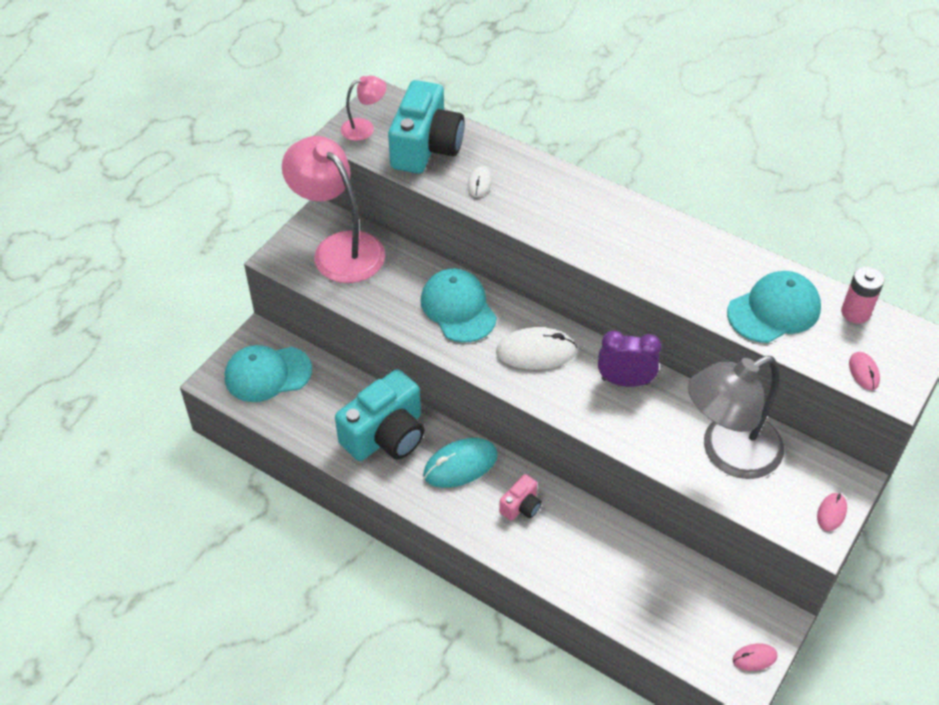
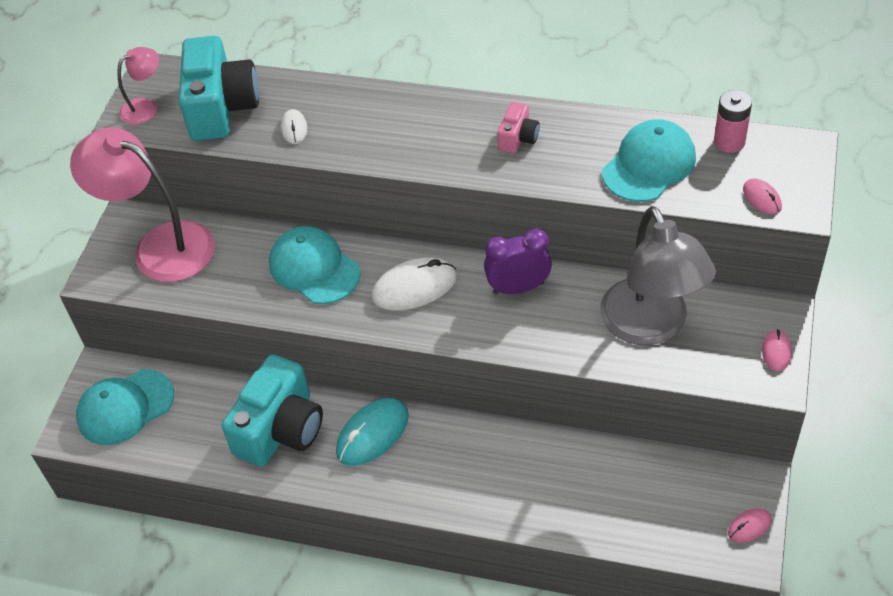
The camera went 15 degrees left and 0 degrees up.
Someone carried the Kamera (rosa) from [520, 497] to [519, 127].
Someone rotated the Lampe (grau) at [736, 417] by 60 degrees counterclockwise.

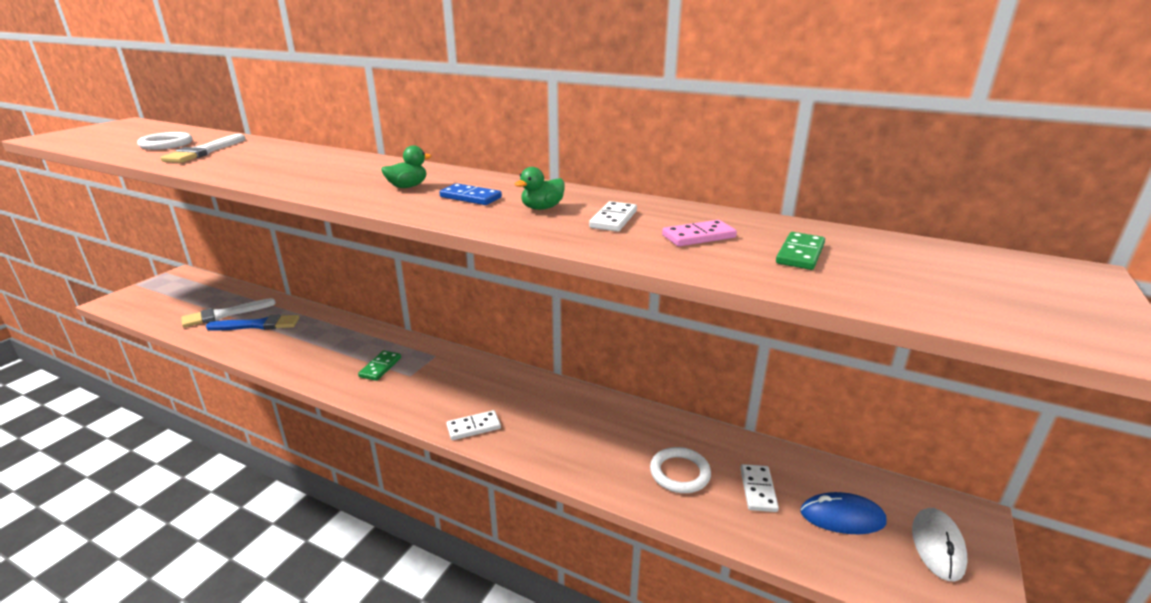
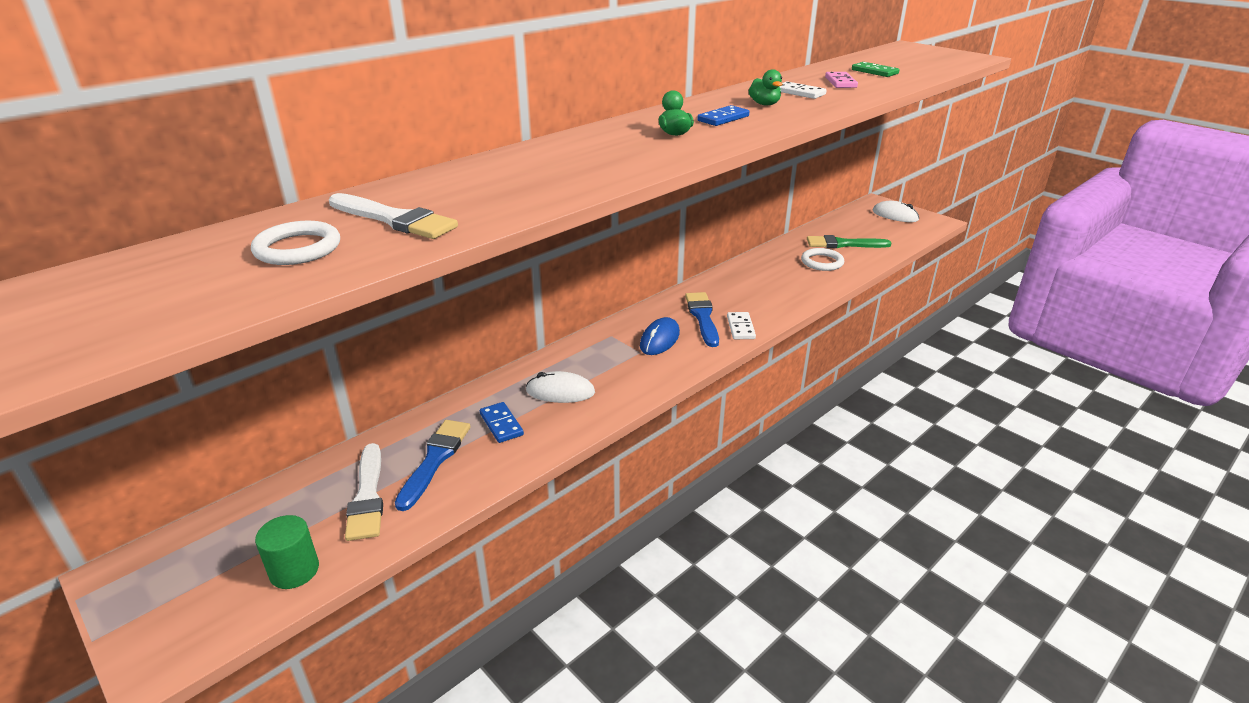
The camera went 70 degrees left and 5 degrees up.
Someone took away the Dominostein (grün) at [379, 366].
Someone put down the Vollzylinder (grün) at [287, 552].
Someone put down the Dominostein (blau) at [502, 422].
Someone put down the Computermaus (weiß) at [560, 387].
Someone put down the Pinsel (blau) at [702, 319].
Someone carried the Computermaus (blau) from [843, 513] to [660, 336].
Someone swapped the Dominostein (weiß) at [759, 488] for the Pinsel (grün) at [849, 241].

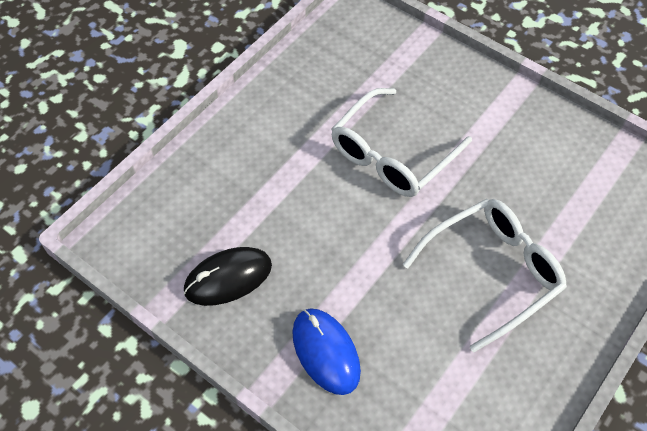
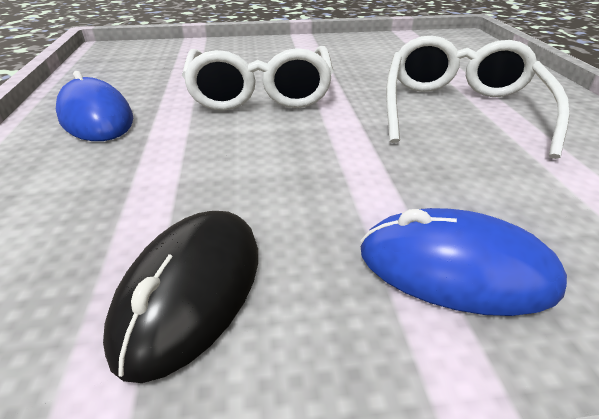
The camera went 45 degrees left and 20 degrees down.
Someone put down the Computermaus (blau) at [94, 106].

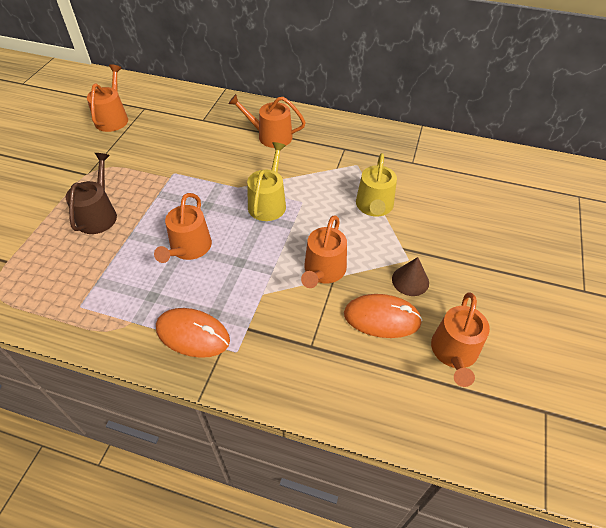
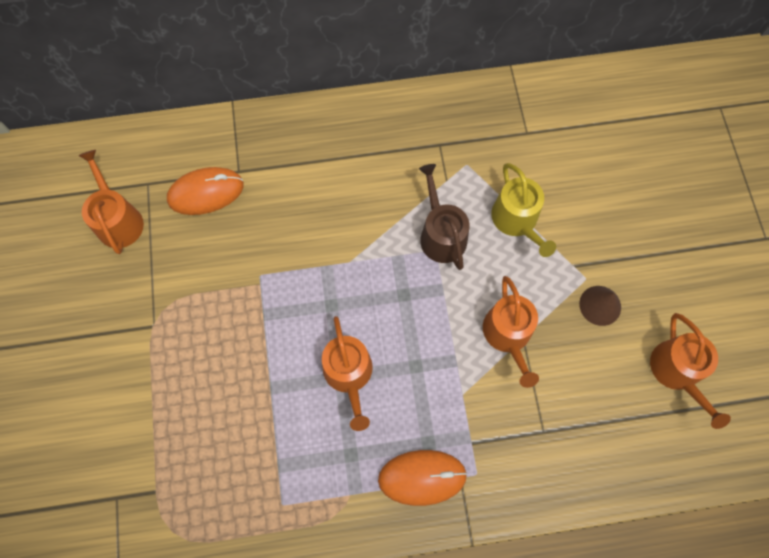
The camera went 25 degrees left and 20 degrees up.
Someone took away the Gießkanne (orange) at [267, 121].
Someone took away the Gießkanne (gelb) at [266, 181].
Someone carried the Gießkanne (braun) from [91, 193] to [444, 217].
Someone carried the Computermaus (orange) from [383, 316] to [205, 191].

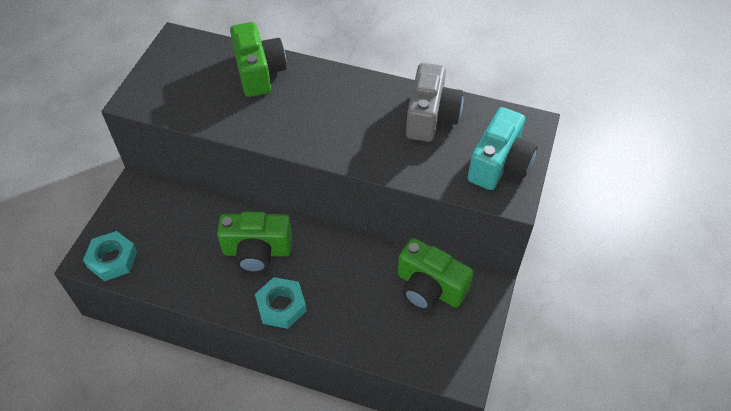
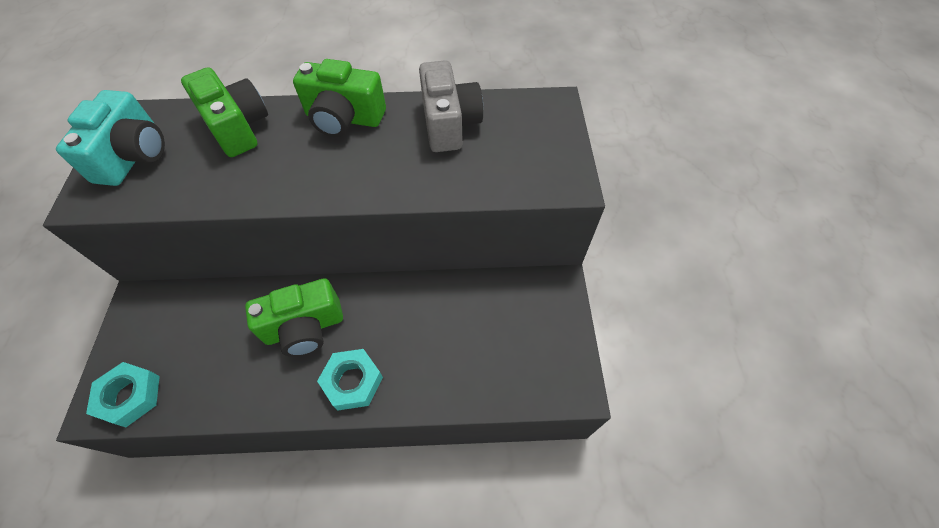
The camera went 20 degrees left and 5 degrees up.
Someone carried the Kamera (grün) from [436, 274] to [339, 98].
Someone carried the Kamera (türkis) from [503, 148] to [110, 138].

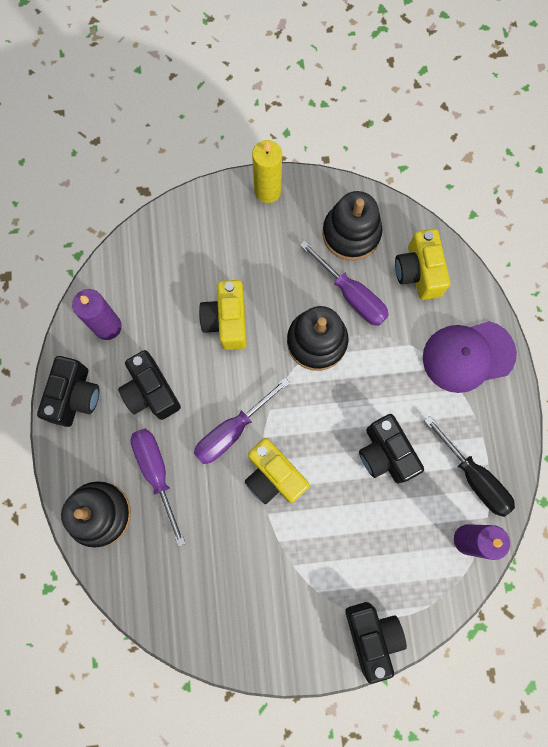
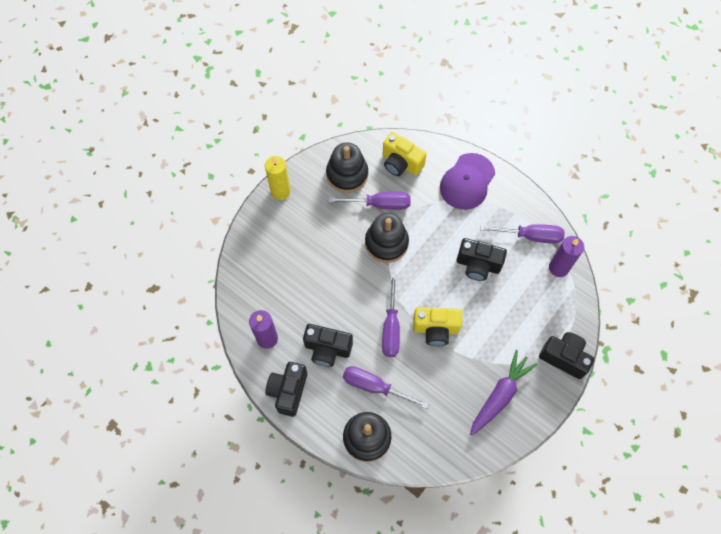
The camera went 45 degrees left and 10 degrees down.
Someone took away the Kamera (gelb) at [223, 315].
Someone put down the Karotte (lila) at [503, 393].
Someone repainted the Schraubenzieher (schwarz) at [469, 466], which became the Schraubenzieher (lila) at [522, 234].
Someone rotated the Kamera (schwarz) at [68, 391] by 135 degrees counterclockwise.

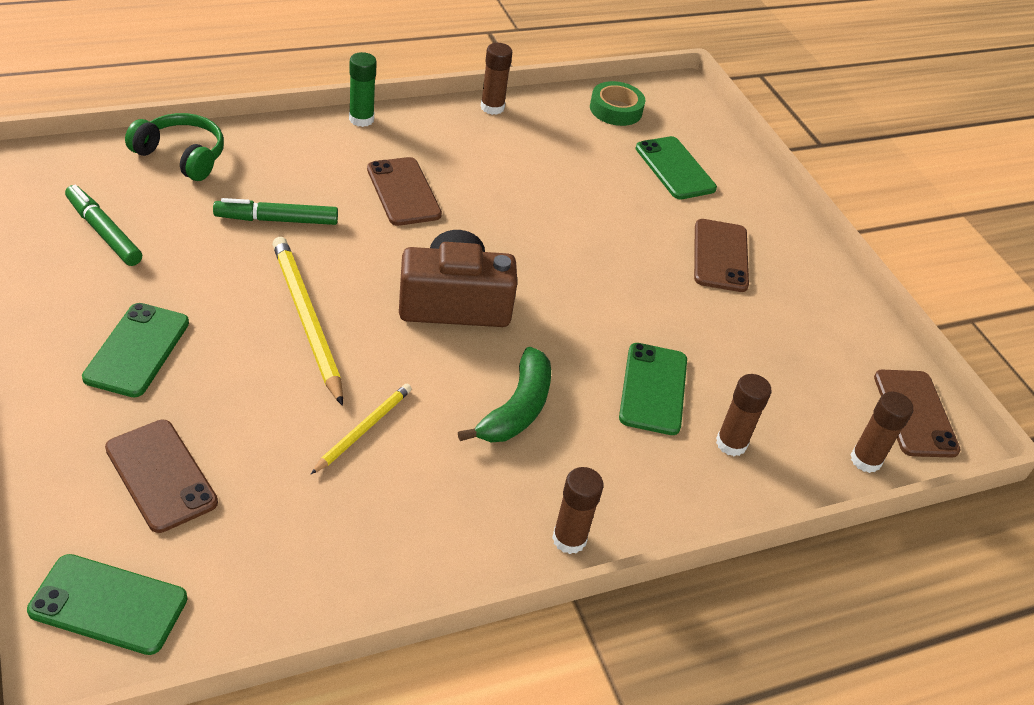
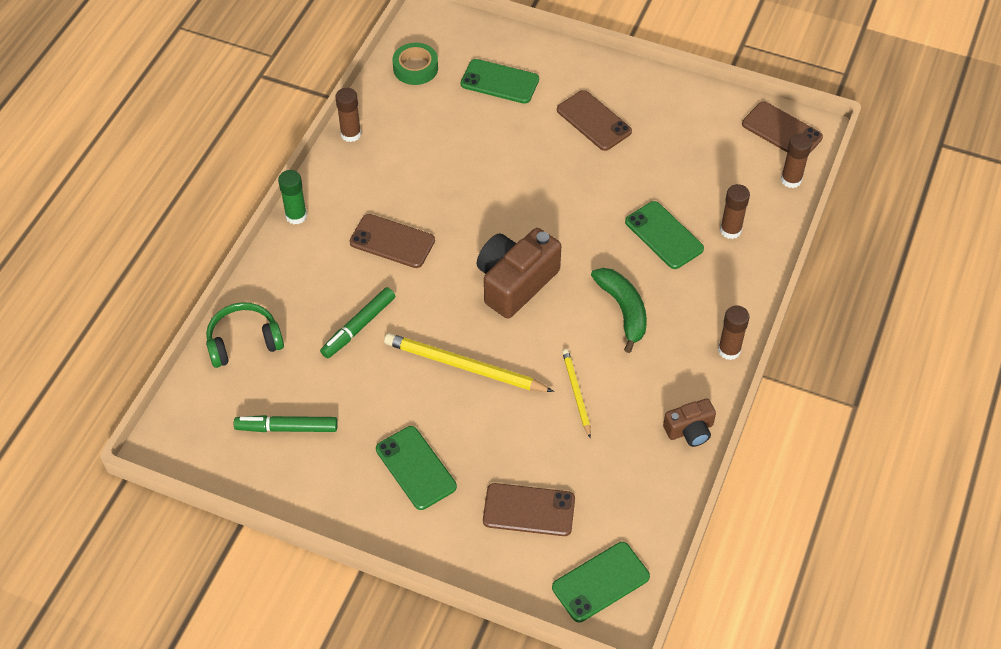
The camera went 40 degrees left and 10 degrees up.
Someone put down the Kamera (braun) at [689, 422].

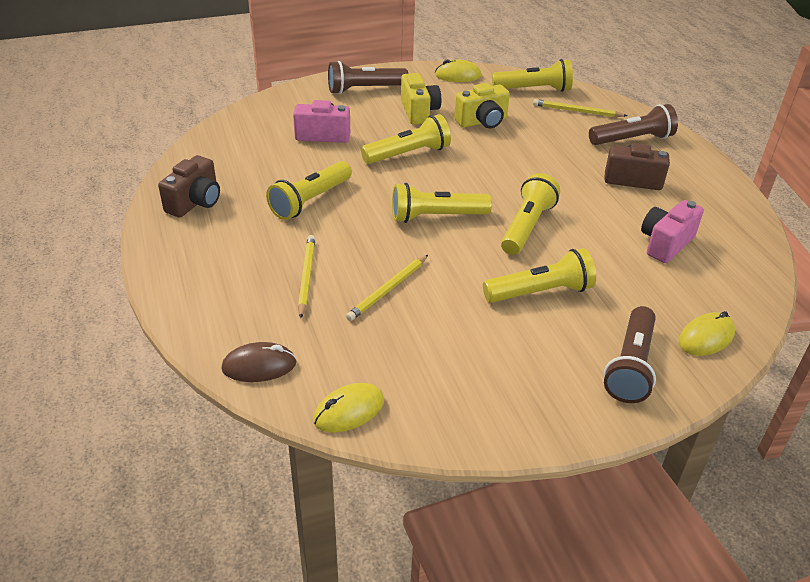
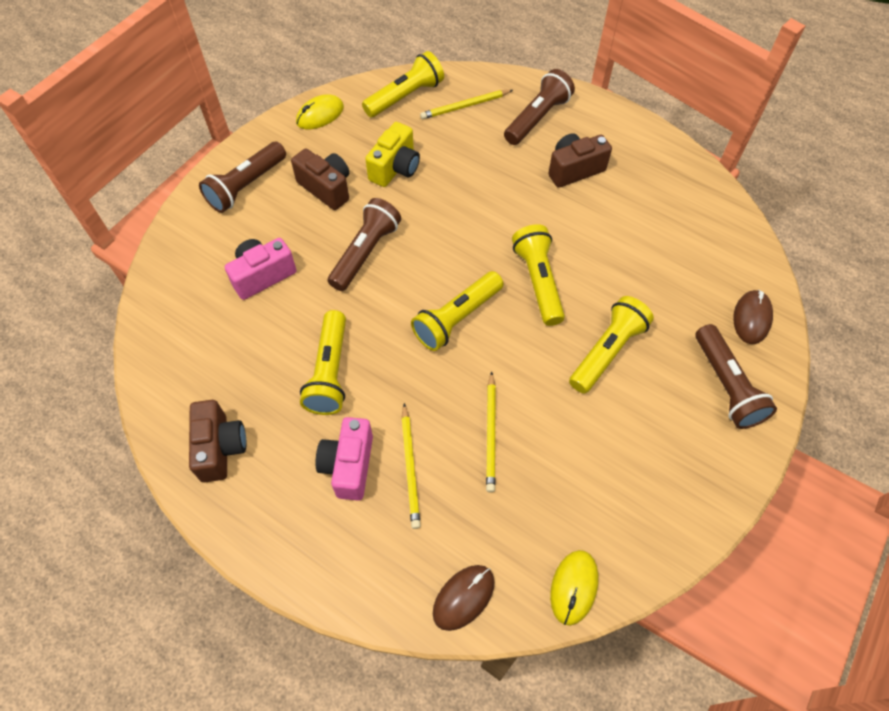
The camera went 35 degrees left and 20 degrees up.
Someone carried the Kamera (rosa) from [672, 231] to [344, 459].
Someone repainted the Taschenlampe (gelb) at [406, 139], which became the Taschenlampe (braun) at [364, 244].
Someone repainted the Kamera (gelb) at [421, 99], which became the Kamera (braun) at [320, 179].
Someone repainted the Computermaus (gelb) at [707, 333], which became the Computermaus (braun) at [753, 317].
Someone rotated the Bleistift (gelb) at [306, 276] by 150 degrees counterclockwise.

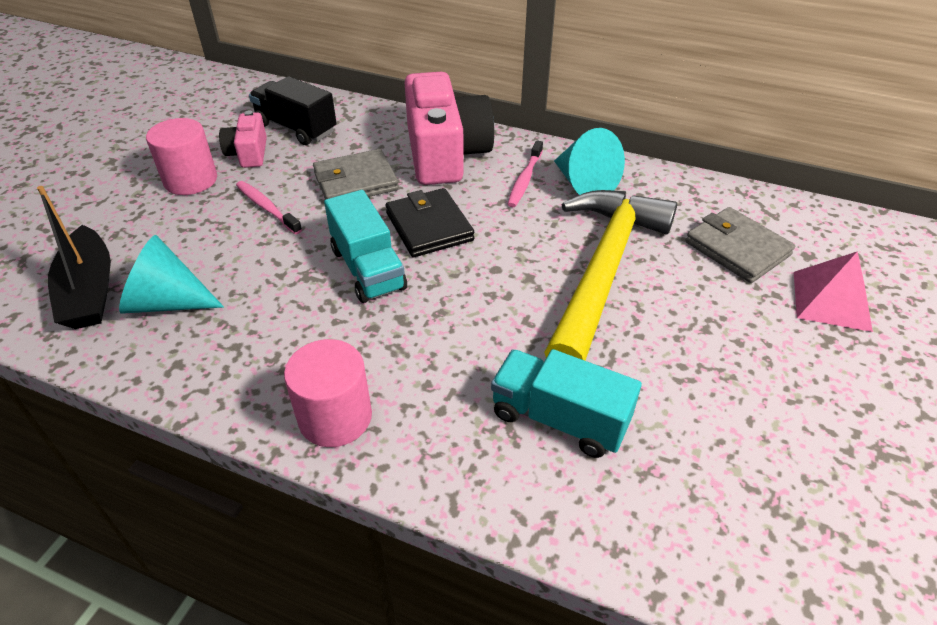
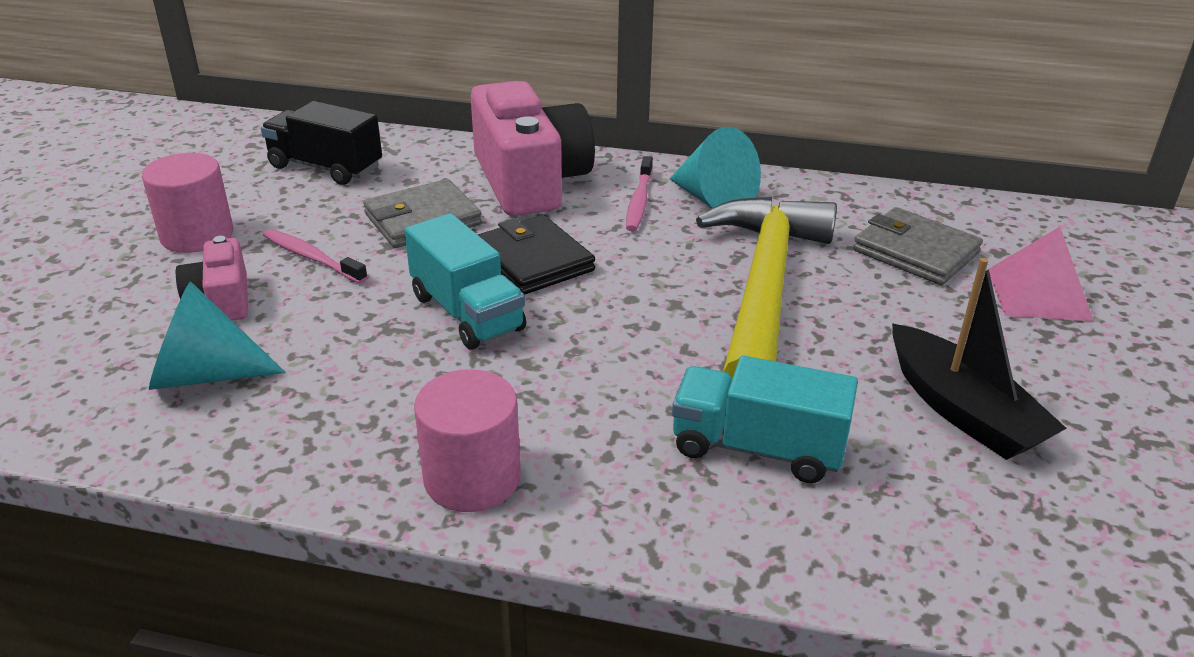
The camera went 10 degrees left and 10 degrees down.
Someone carried the Boot (schwarz) from [74, 257] to [979, 359].
Someone carried the Kamera (rosa) from [243, 139] to [212, 278].

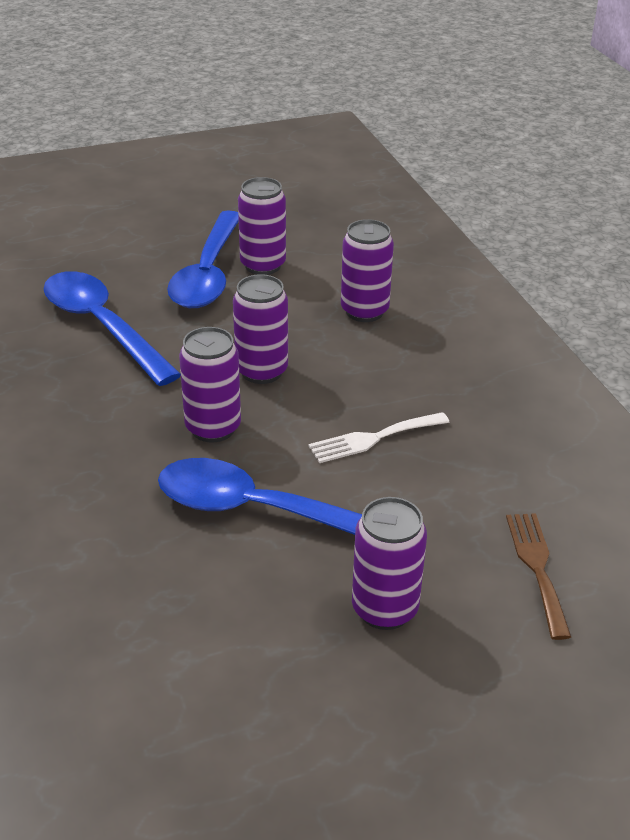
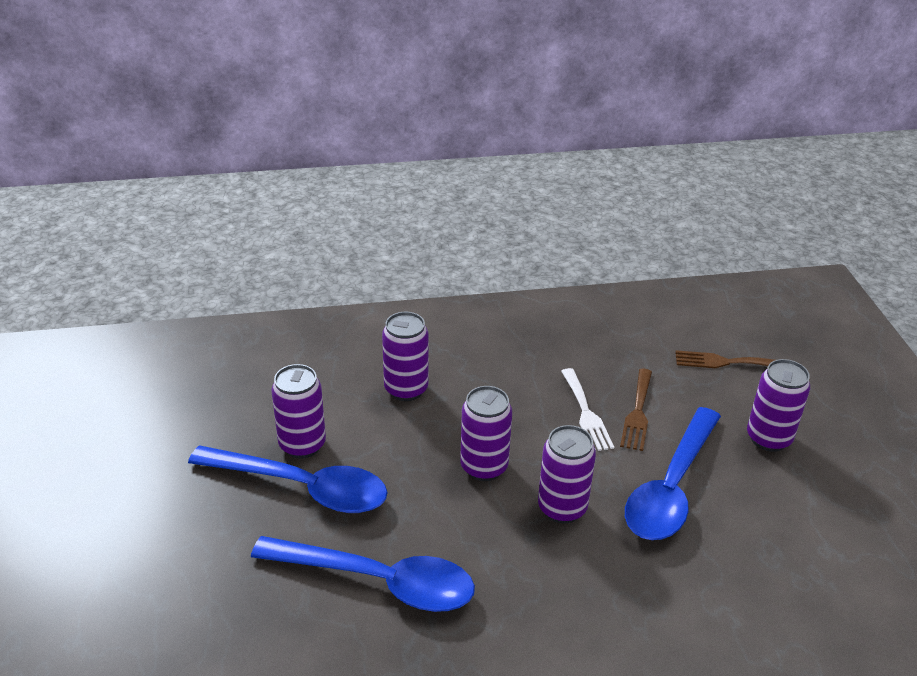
The camera went 80 degrees left and 0 degrees up.
Someone put down the Gabel (braun) at [636, 410].
Someone rotated the Löffel (blau) at [112, 328] by 135 degrees counterclockwise.

